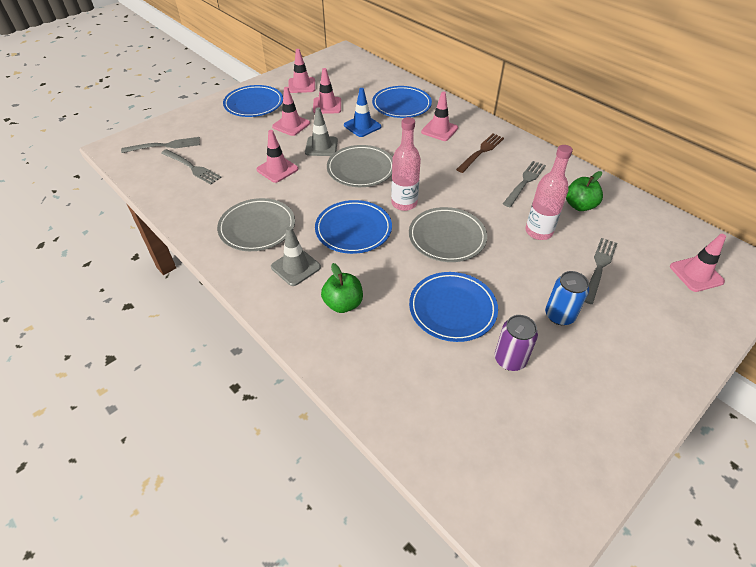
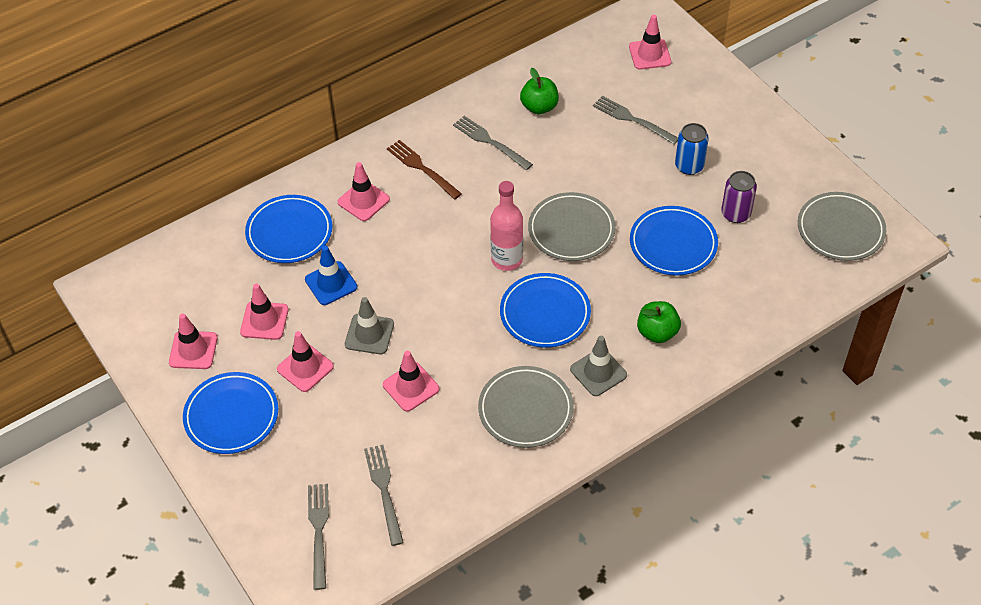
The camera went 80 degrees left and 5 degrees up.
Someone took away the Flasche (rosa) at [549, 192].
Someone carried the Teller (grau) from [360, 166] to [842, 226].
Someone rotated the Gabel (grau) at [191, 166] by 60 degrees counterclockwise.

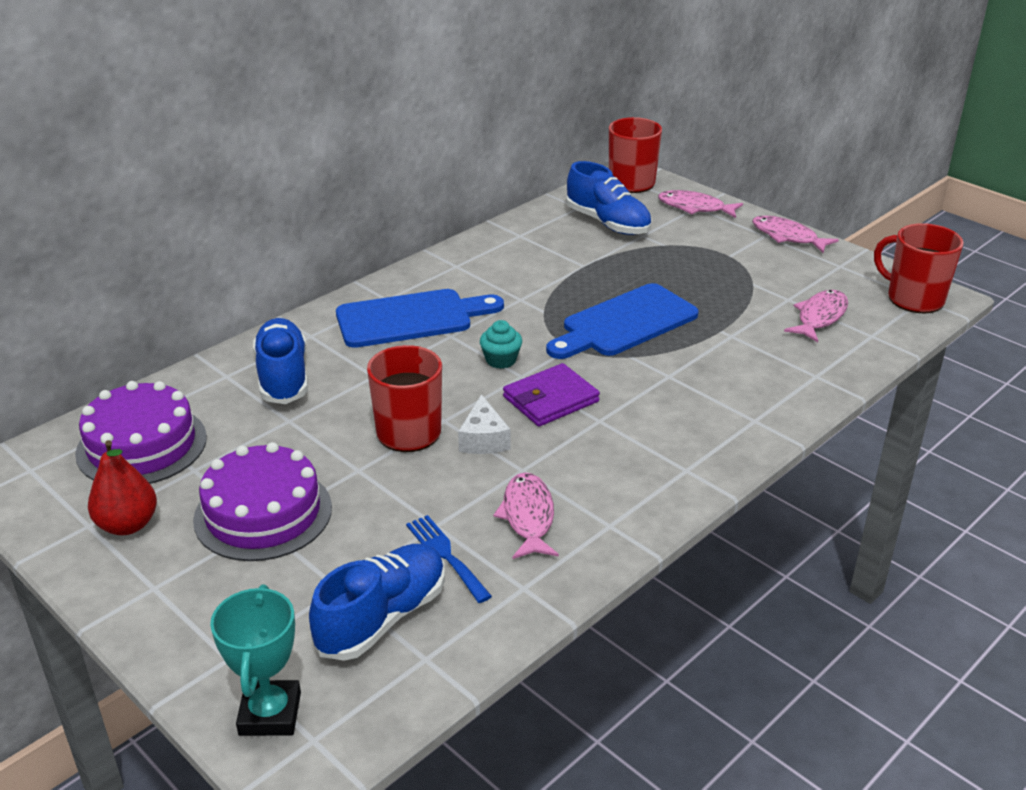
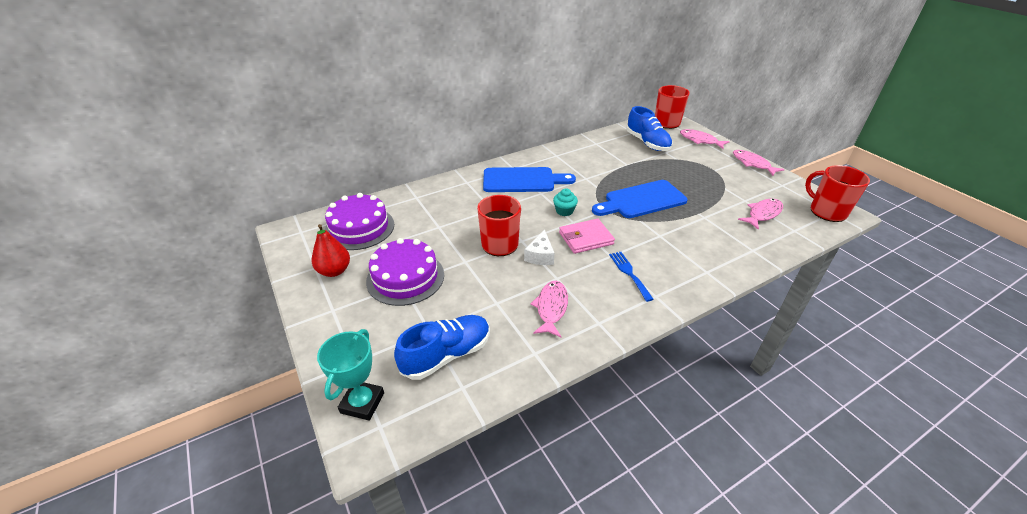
The camera went 15 degrees right and 5 degrees up.
Someone took away the Schuh (blau) at [280, 361].
Someone carried the Gabel (blau) from [449, 559] to [631, 277].
Someone repainted the Geldbörse (lila) at [551, 394], which became the Geldbörse (rosa) at [587, 236].

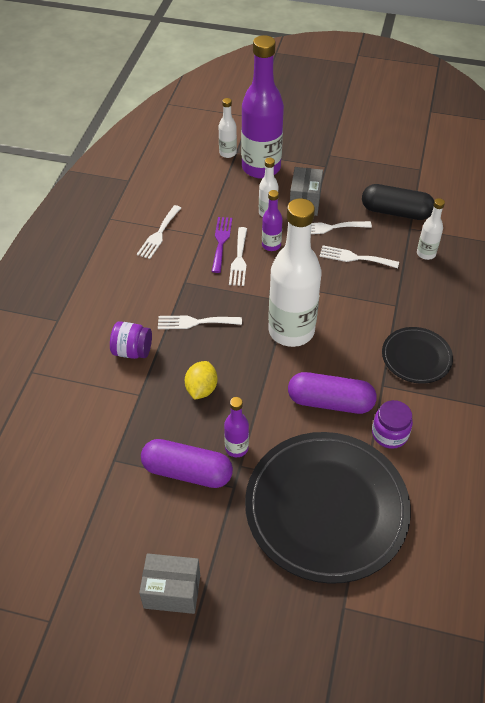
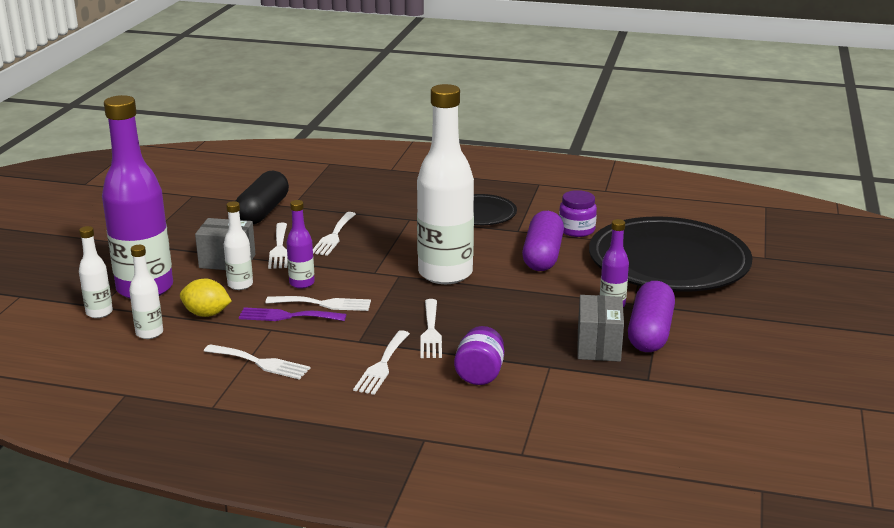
The camera went 90 degrees left and 25 degrees down.
Someone put down the Gabel (weiß) at [381, 362].
Someone carried the Schachtel (grau) from [169, 583] to [600, 328].
Someone carried the Zitrone (gelb) from [201, 380] to [206, 297].
Someone carried the Flasche (weiß) from [431, 229] to [146, 292].

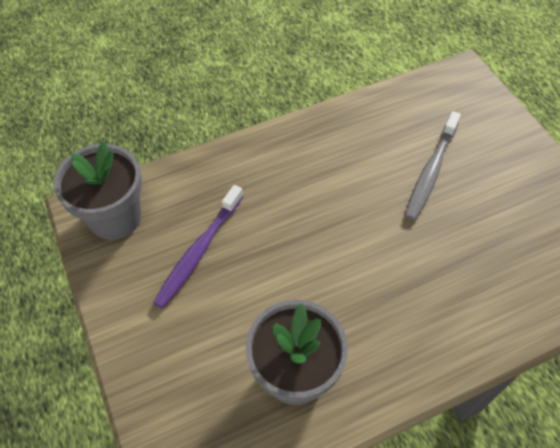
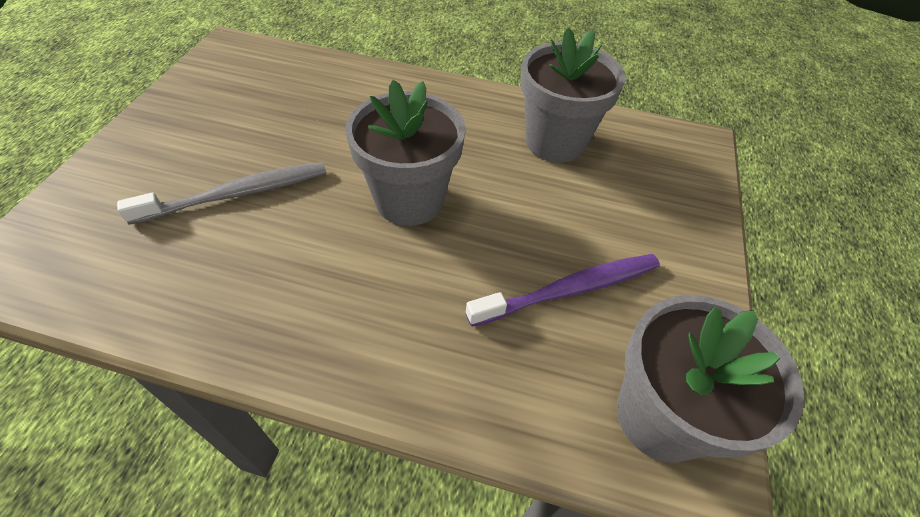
The camera went 145 degrees left and 5 degrees down.
Someone put down the Blumentopf (grau) at [405, 153].

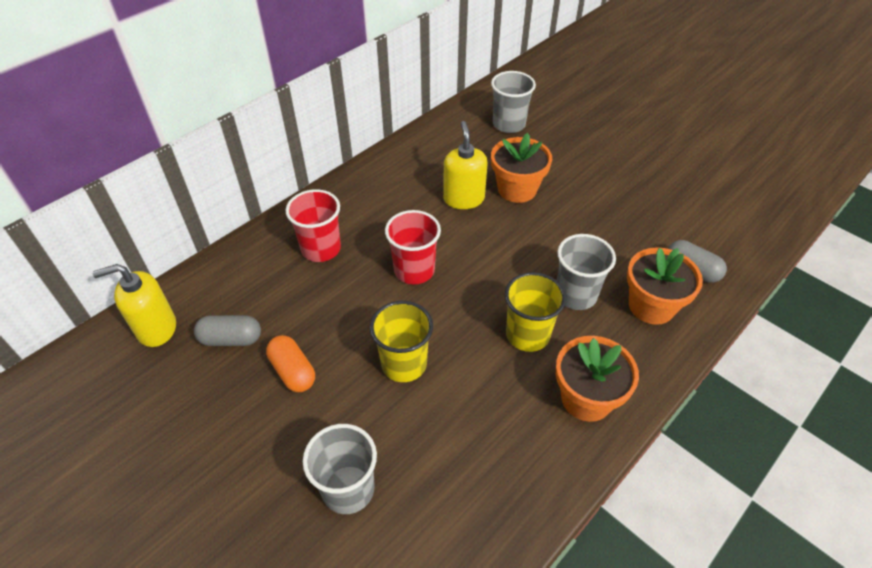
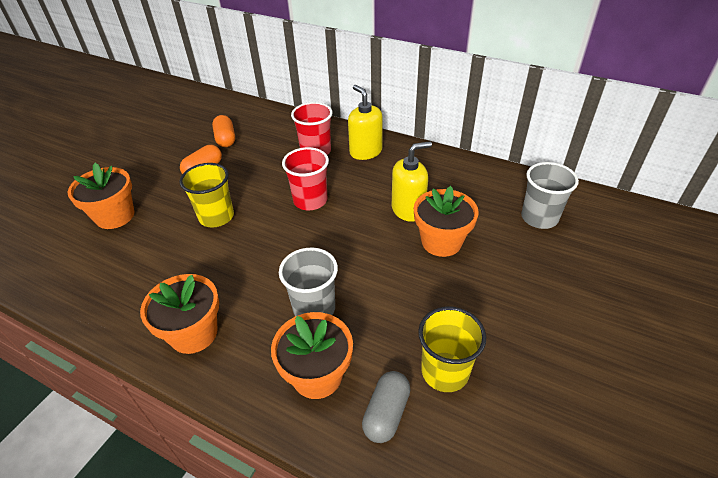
The camera went 75 degrees right and 5 degrees down.
Someone carried the Seifenspender (gelb) from [134, 305] to [365, 122].
Someone carried the Becher (gelb) from [535, 312] to [452, 349].
Someone swapped the Becher (grau) at [340, 469] for the Blumentopf (orange) at [100, 196].
Someone repainted the Kapsel (grau) at [227, 330], which became the Kapsel (orange) at [223, 131].

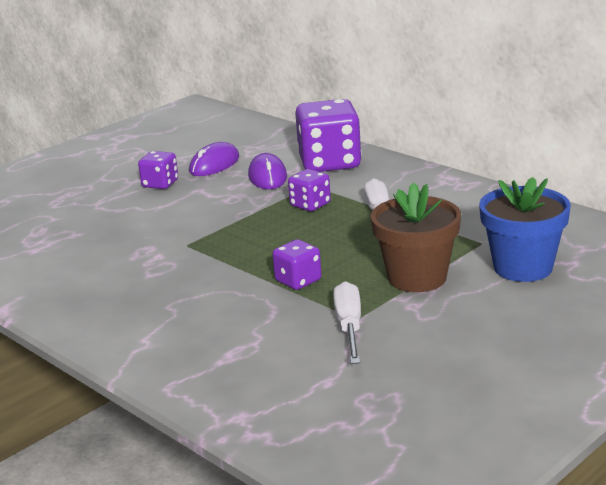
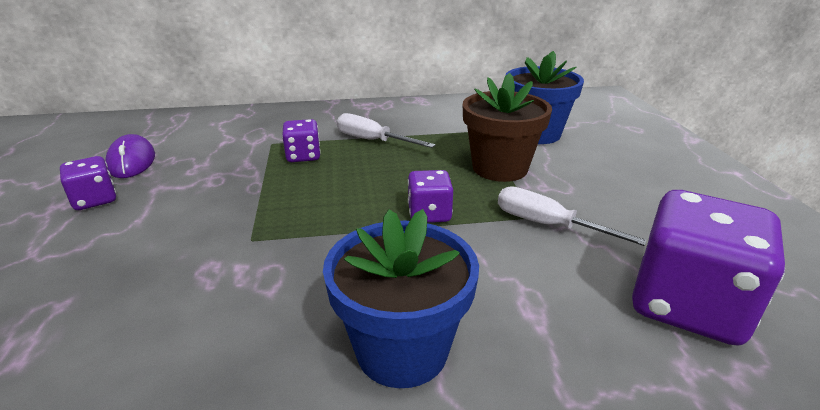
The camera went 55 degrees left and 5 degrees up.
Someone took away the Computermaus (lila) at [267, 171].
Someone put down the Blumentopf (blau) at [401, 298].
Someone carried the Spielwürfel (lila) from [328, 135] to [708, 268].

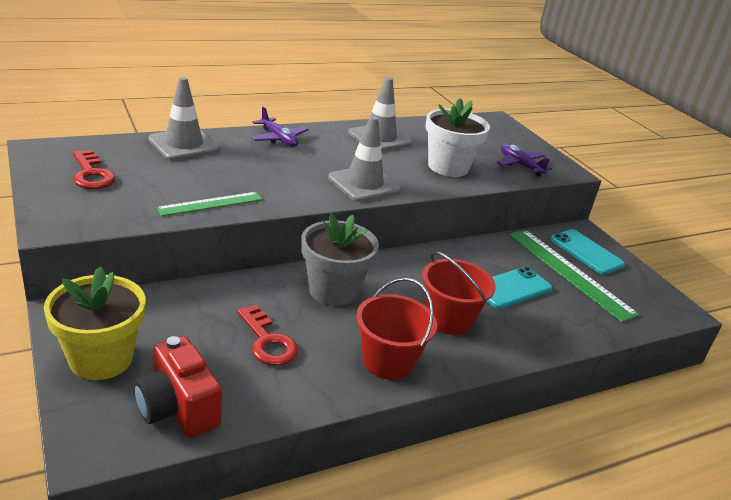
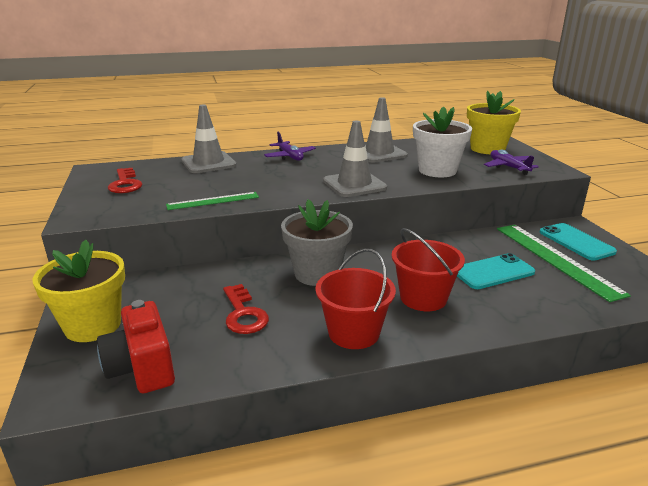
The camera went 15 degrees right and 5 degrees down.
Someone put down the Blumentopf (gelb) at [494, 122].

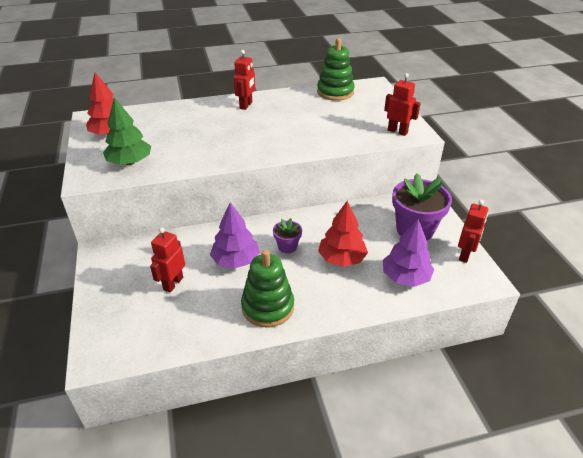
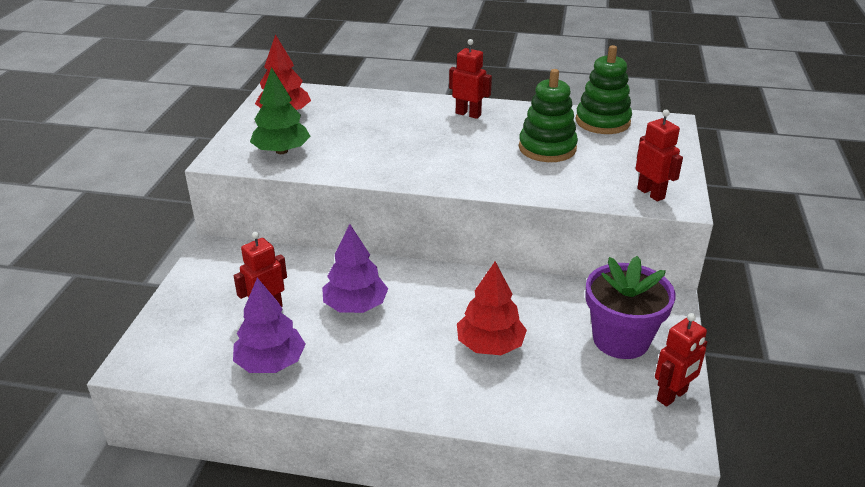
The camera went 25 degrees right and 5 degrees down.
Someone took away the Blumentopf (lila) at [287, 235].
Someone carried the Stapelspielzeug (grün) from [267, 288] to [548, 115].
Someone carried the Baum (lila) from [408, 253] to [269, 325].
Someone rotated the Roboter (rot) at [244, 80] by 105 degrees counterclockwise.

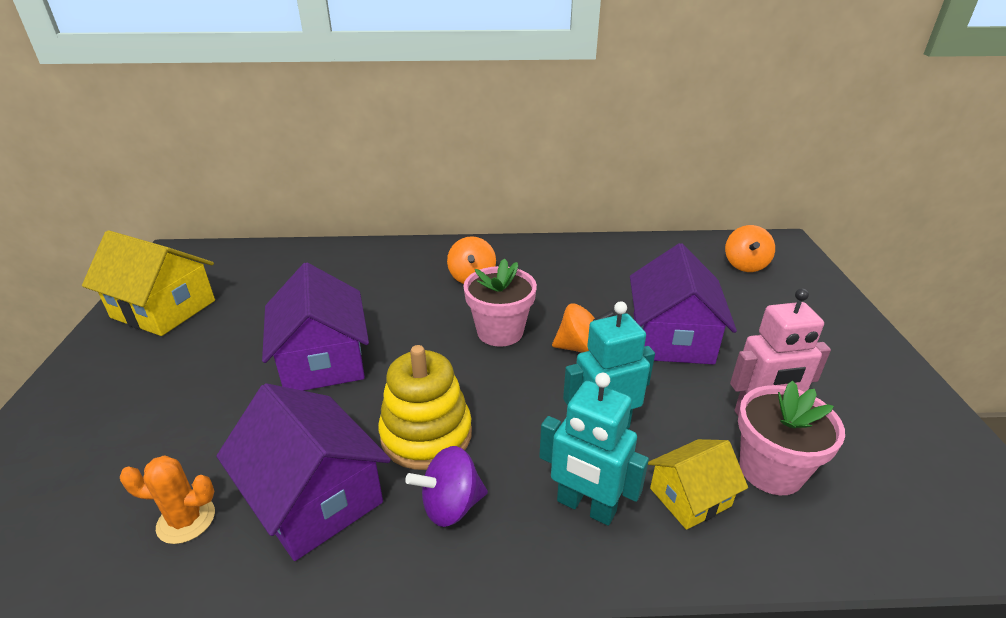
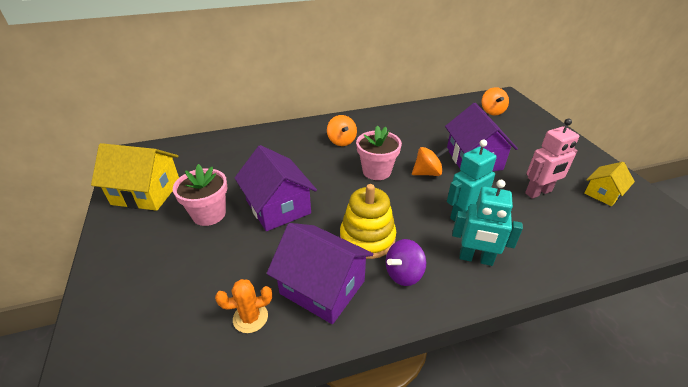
The camera went 15 degrees left and 5 degrees up.
Someone carried the Haus (gelb) from [698, 484] to [609, 184].
Someone carried the Blumentopf (rosa) from [791, 438] to [200, 195].

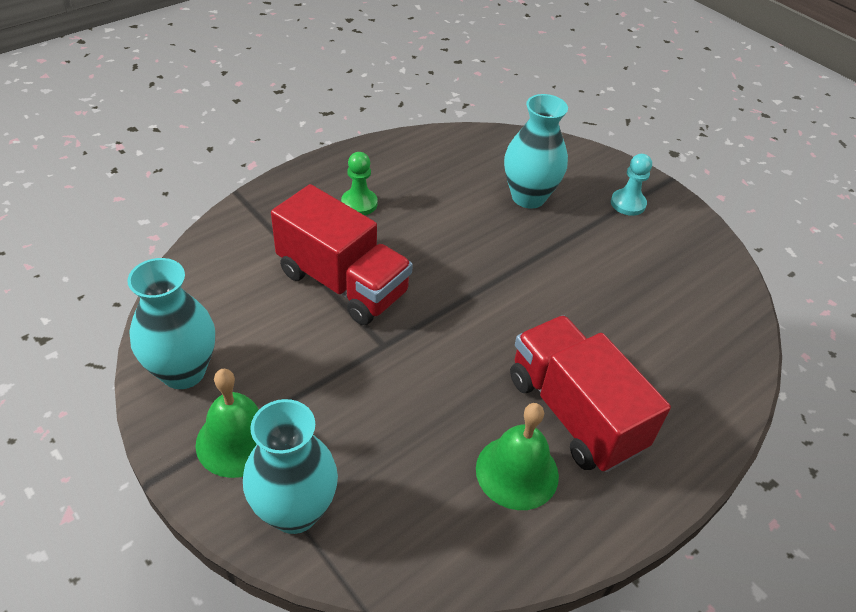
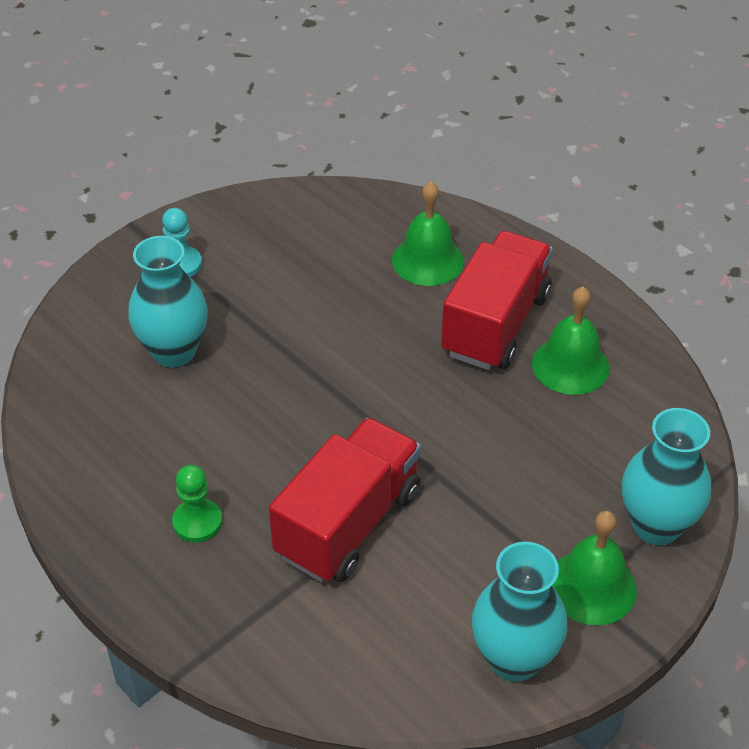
The camera went 90 degrees left and 0 degrees up.
Someone put down the Glocke (grün) at [428, 233].
Someone rotated the Lastwagen (rot) at [590, 393] by 150 degrees clockwise.

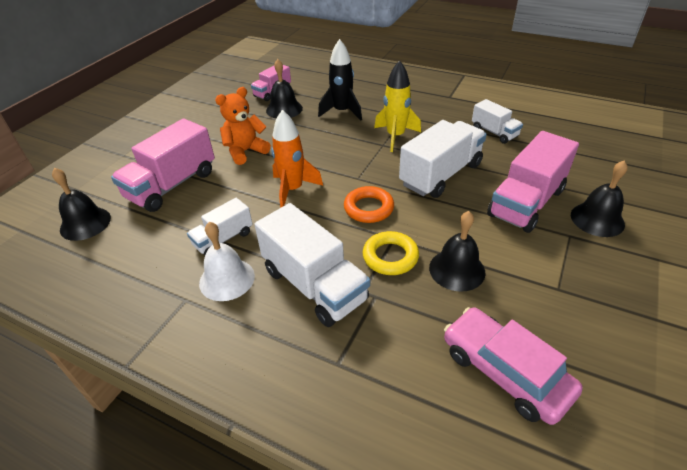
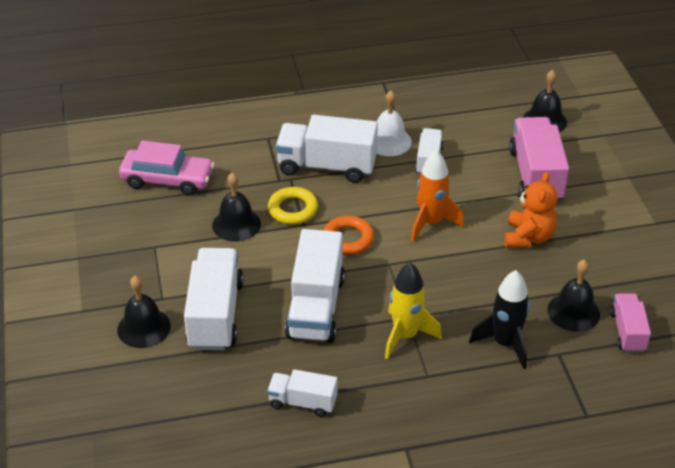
The camera went 140 degrees right and 0 degrees up.
Someone repainted the Lastwagen (rosa) at [533, 182], which became the Lastwagen (weiß) at [213, 299].

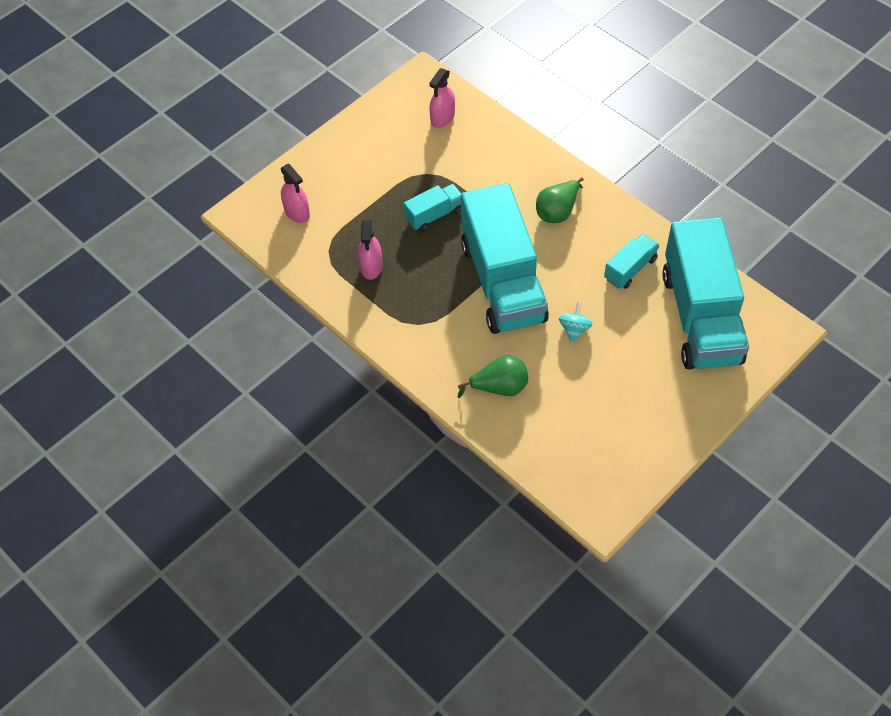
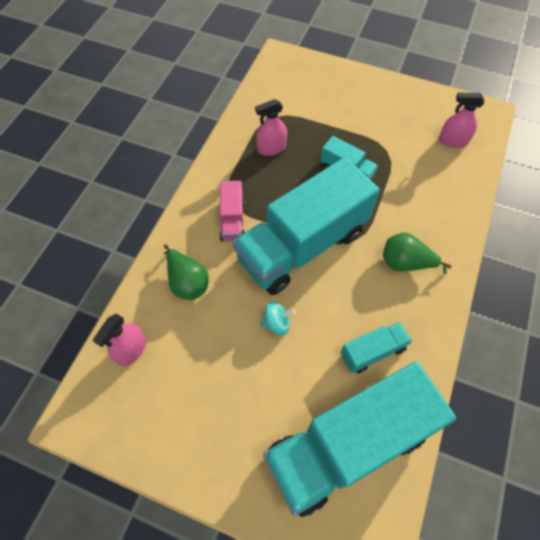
The camera went 65 degrees right and 5 degrees up.
Someone put down the Lastwagen (rosa) at [232, 211].
Someone carried the Sprühflasche (rosa) from [295, 193] to [119, 340].
Someone rotated the Lastwagen (türkis) at [631, 261] by 45 degrees counterclockwise.

